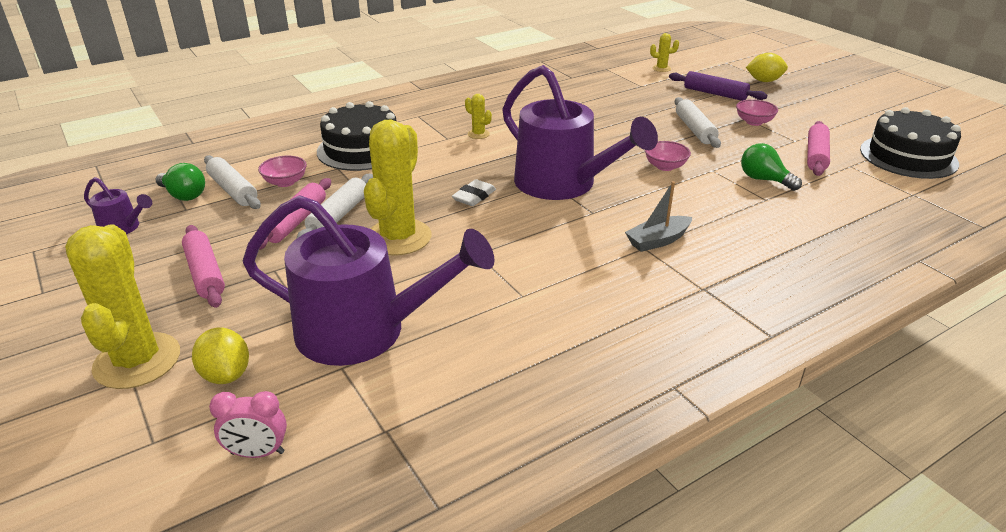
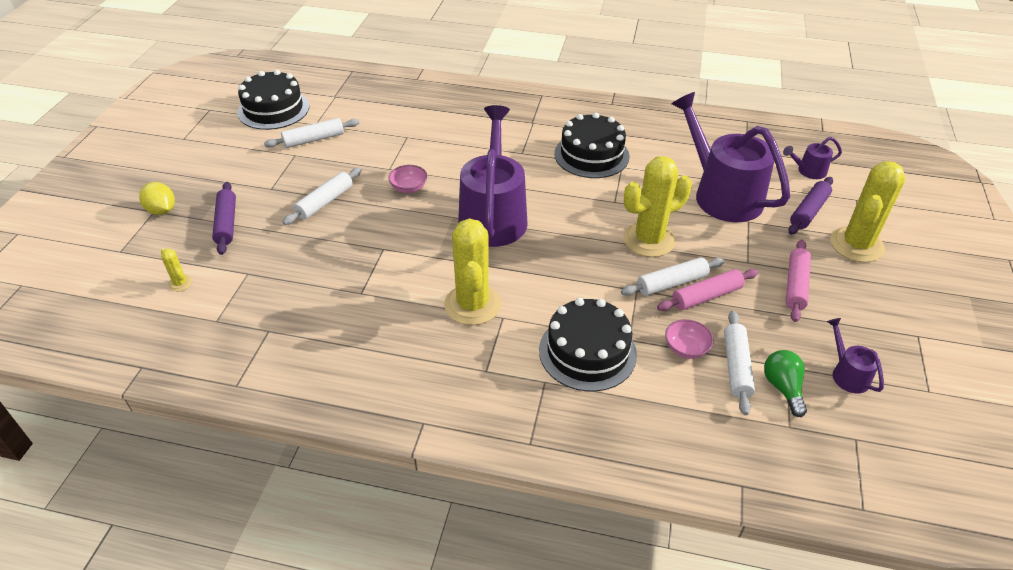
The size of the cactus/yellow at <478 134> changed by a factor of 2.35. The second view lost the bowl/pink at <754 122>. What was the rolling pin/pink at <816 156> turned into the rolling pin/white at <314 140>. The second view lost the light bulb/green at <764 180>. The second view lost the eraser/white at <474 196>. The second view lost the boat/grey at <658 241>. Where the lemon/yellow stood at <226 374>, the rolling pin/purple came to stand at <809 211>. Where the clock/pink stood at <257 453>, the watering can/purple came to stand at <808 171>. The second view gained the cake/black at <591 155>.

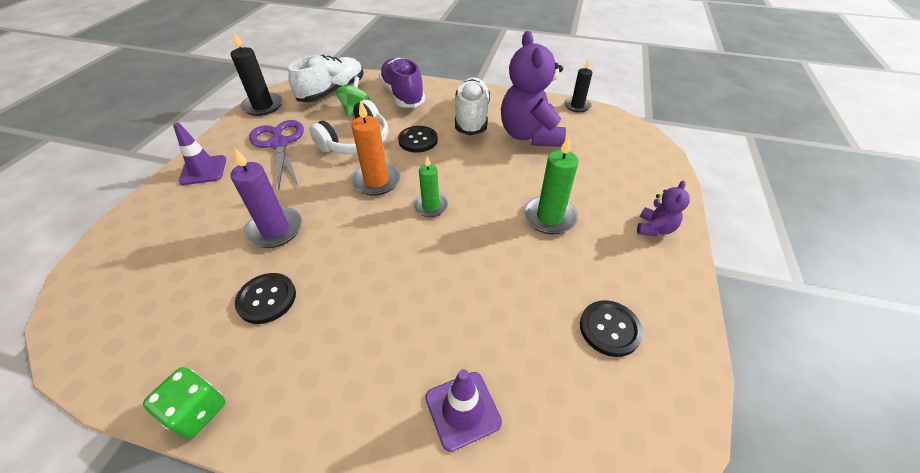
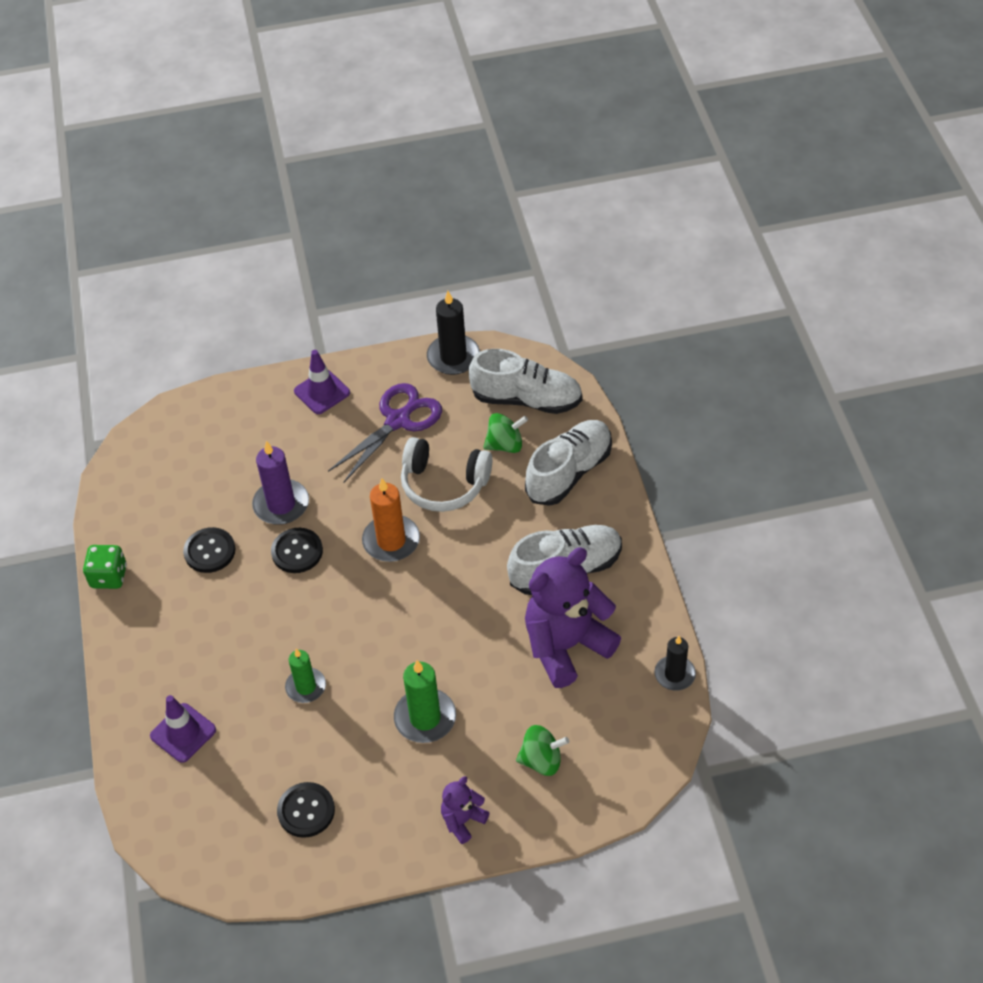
What was the shoe/purple at <402 95> turned into the shoe/white at <569 472>. The button/black ended up elsewhere, having gone from <418 140> to <297 551>. The candle/green ended up elsewhere, having gone from <430 206> to <306 687>. The teddy bear/purple at <654 228> ended up facing another way, 135 degrees clockwise from before. The second view gained the spinning top/green at <541 760>.

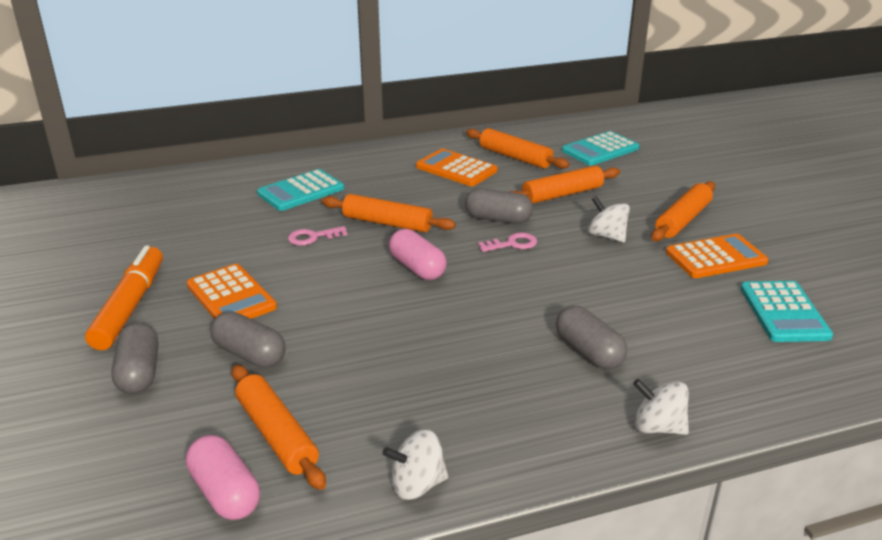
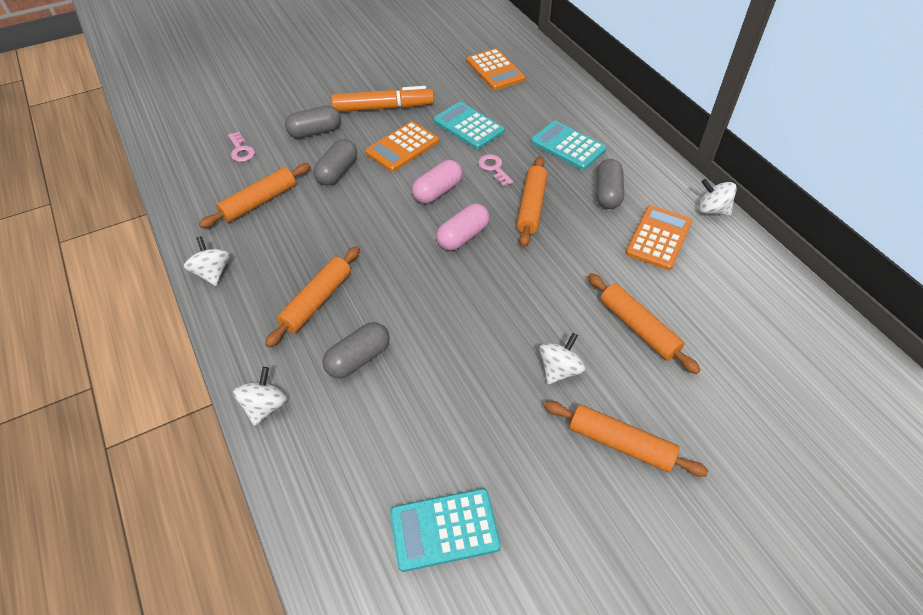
The rolling pin/orange ended up elsewhere, having gone from <515 157> to <317 301>. The calculator/turquoise ended up elsewhere, having gone from <600 150> to <468 126>. The capsule/grey ended up elsewhere, having gone from <498 219> to <607 193>. The key/pink ended up elsewhere, having gone from <512 244> to <241 150>. The calculator/orange ended up elsewhere, having gone from <716 257> to <495 70>. The capsule/pink ended up elsewhere, having gone from <225 493> to <437 191>. The second view gained the spinning top/white at <712 210>.

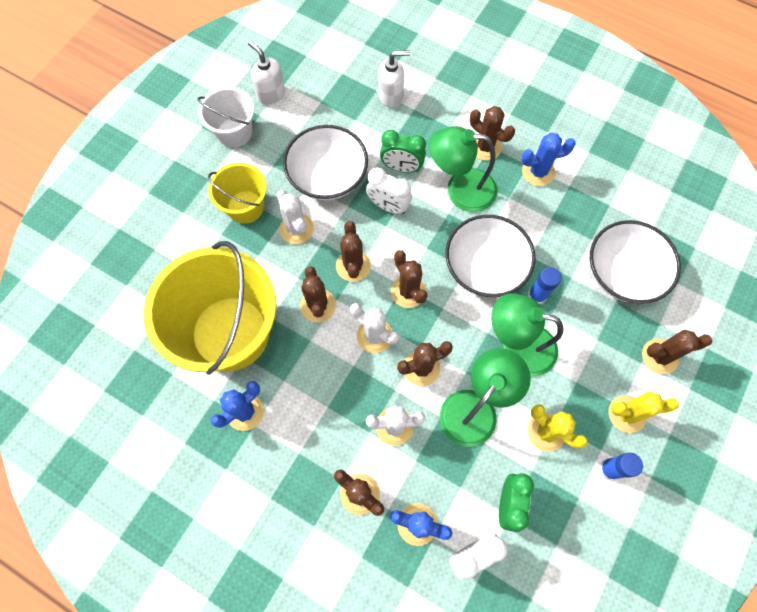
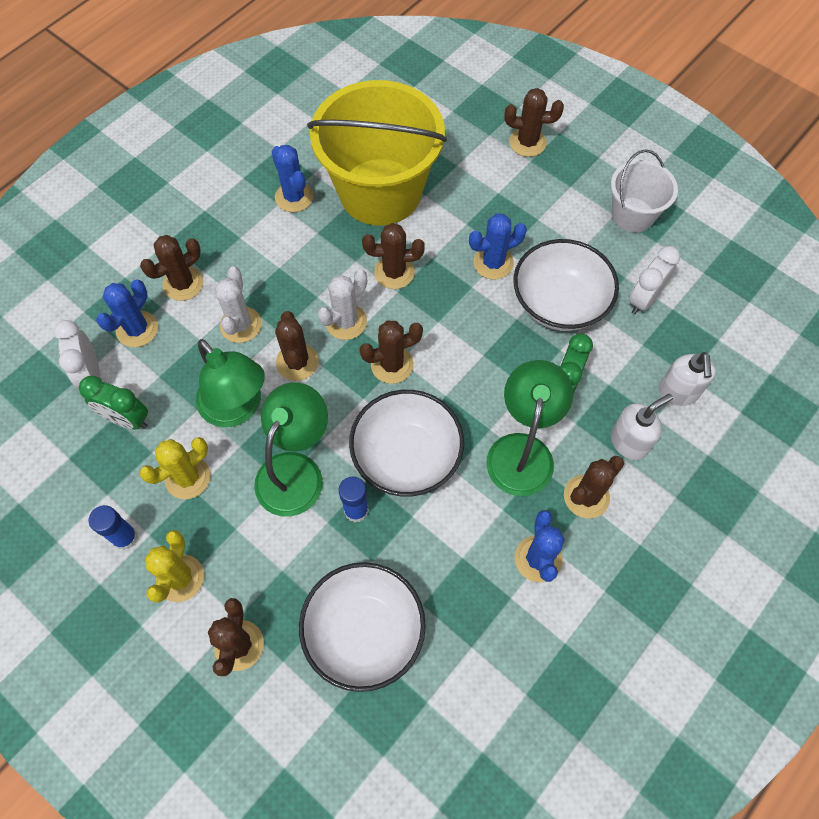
The soap dispenser/white ended up elsewhere, having gone from <271 94> to <629 442>. The second view lost the bucket/yellow at <245 207>. The clock/white ended up elsewhere, having gone from <388 206> to <644 299>. What was the cactus/white at <296 229> turned into the cactus/blue at <493 263>. The cactus/brown ended up elsewhere, having gone from <353 266> to <527 142>.

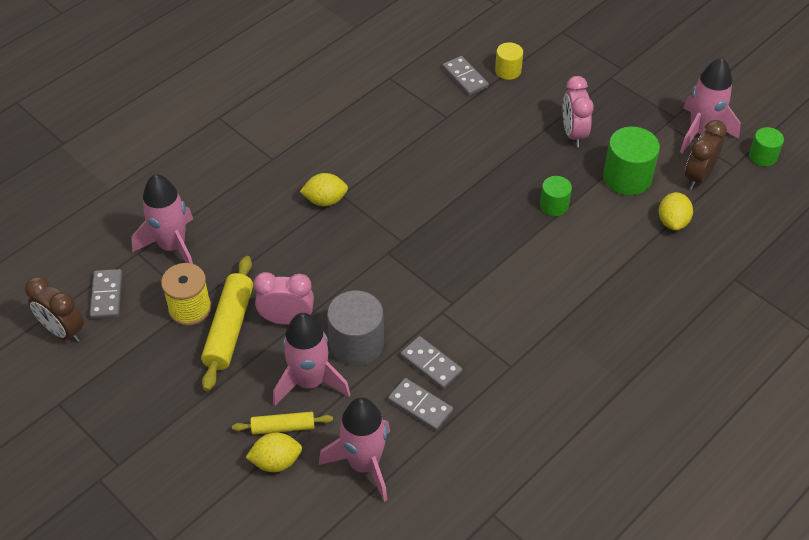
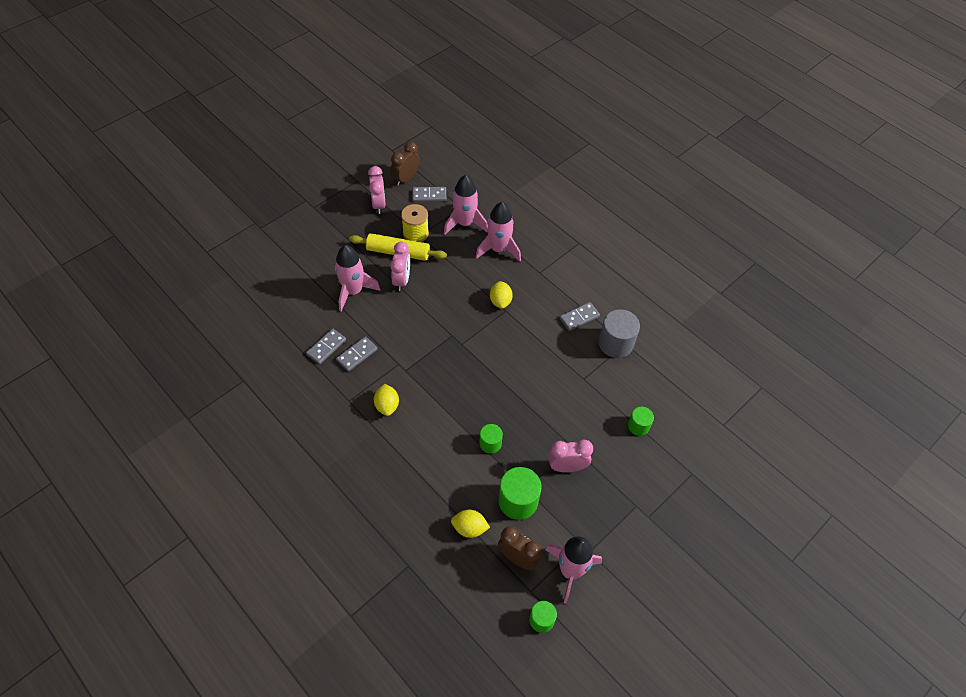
What was the cylinder/yellow at <508 71> turned into the cylinder/green at <638 426>. The domino/grey ended up elsewhere, having gone from <465 77> to <579 317>. The cylinder/grey ended up elsewhere, having gone from <357 344> to <615 343>. The rocket/pink ended up elsewhere, having gone from <364 464> to <498 249>. The second view lost the rolling pin/yellow at <283 427>. The lemon/yellow ended up elsewhere, having gone from <276 461> to <387 405>. The second view gained the clock/pink at <379 204>.

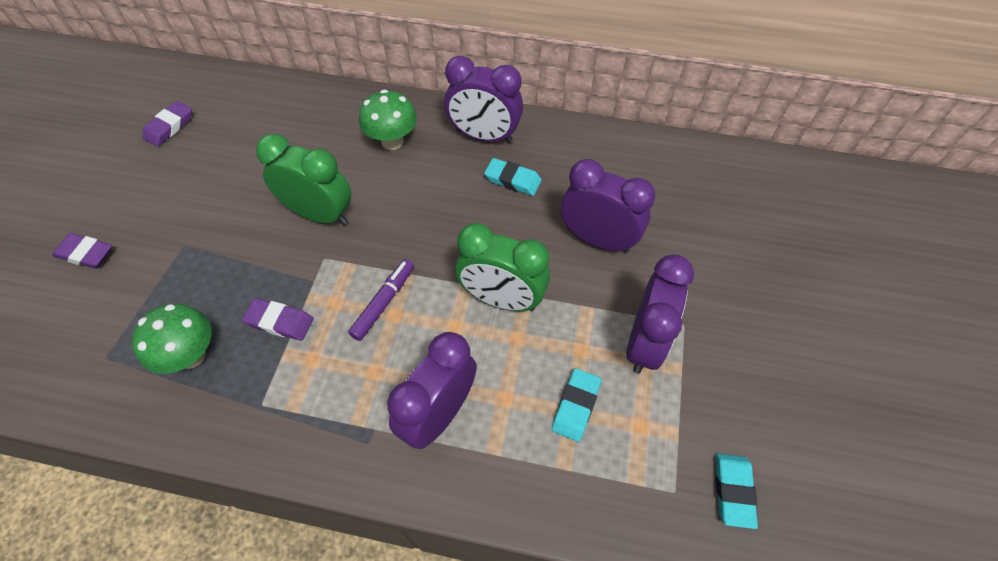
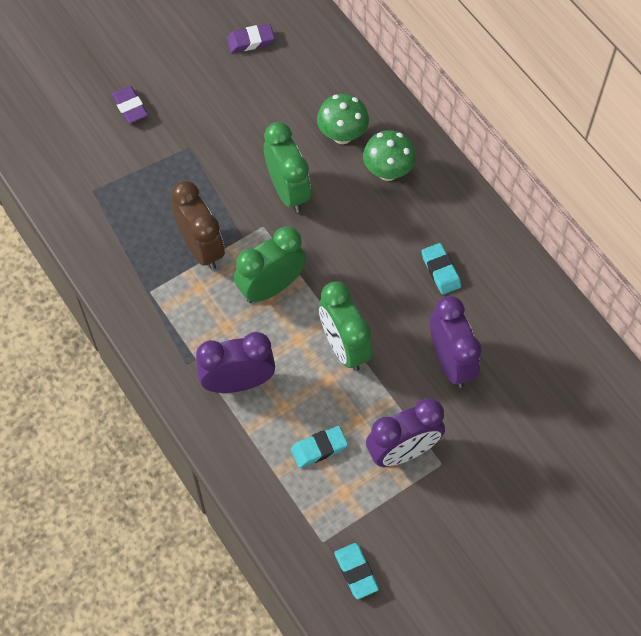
The second view lost the clock/purple at <484 136>. Where the marker/purple stood at <384 302>, the clock/green came to stand at <271 287>. Where the eraser/purple stood at <280 322>, the clock/brown came to stand at <201 248>. The mushroom/green ended up elsewhere, having gone from <191 355> to <342 135>. The eraser/turquoise at <733 491> ended up facing another way, 75 degrees counterclockwise from before.

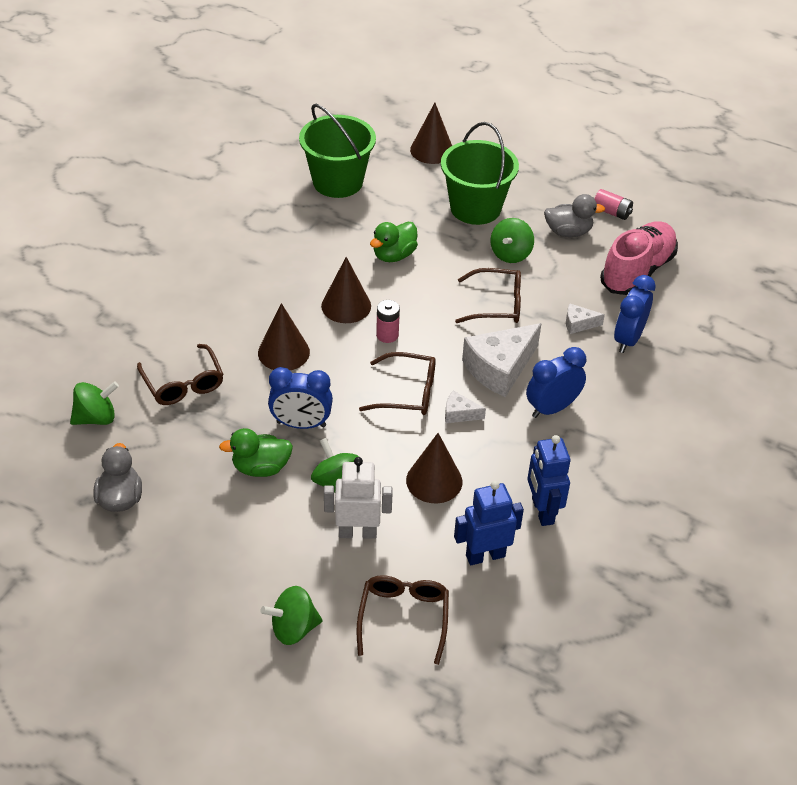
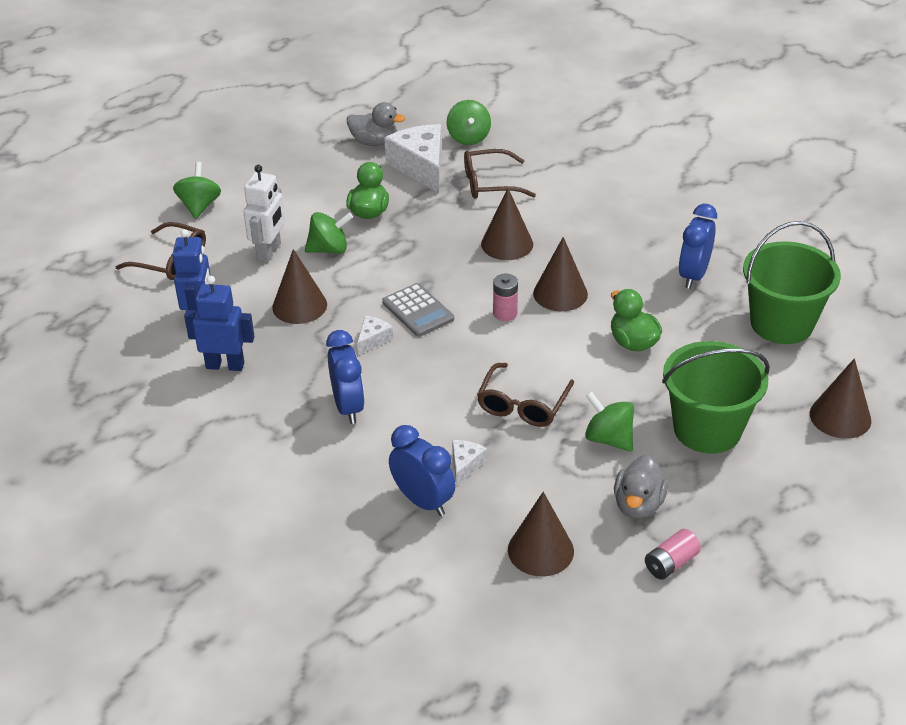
Where the shoe/pink stood at <637 271>, the cone/brown came to stand at <540 550>. The cheese/white ended up elsewhere, having gone from <499 368> to <421 166>. Where the glasses/brown stood at <407 392>, the calculator/grey came to stand at <418 311>. The clock/blue ended up elsewhere, having gone from <301 424> to <693 275>.

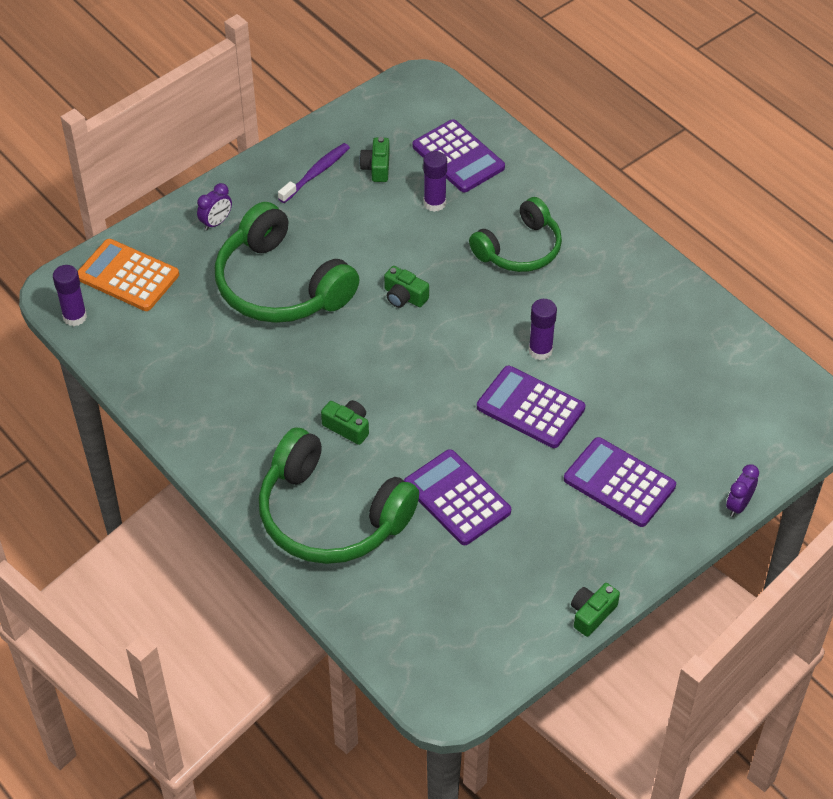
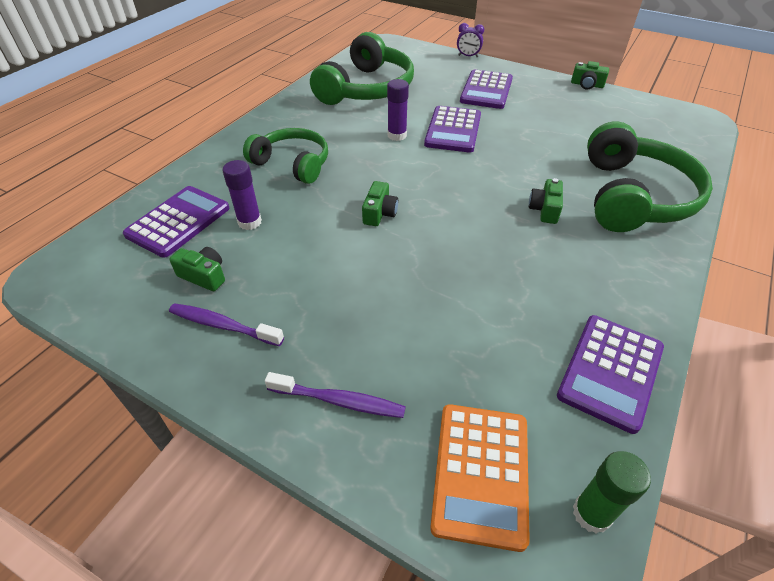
The camera/green at <377 167> ended up facing another way, 135 degrees counterclockwise from before. Where the clock/purple stood at <216 222>, the toothbrush/purple came to stand at <339 401>. The headphones/green ended up elsewhere, having gone from <280 285> to <367 89>. What was the glue stick/purple at <75 317> turned into the glue stick/green at <591 513>. The calculator/purple ended up elsewhere, having gone from <457 498> to <610 371>.

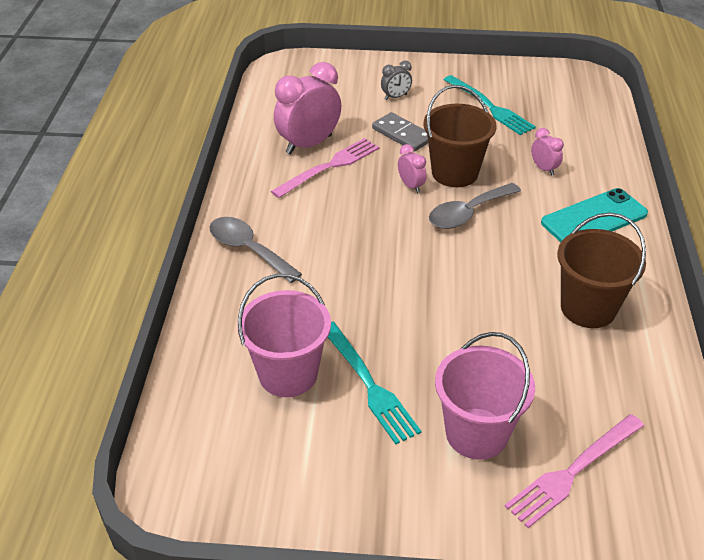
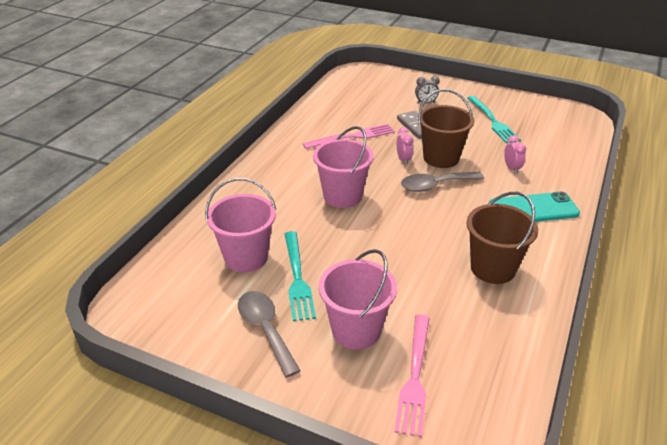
The second view lost the clock/pink at <309 144>. The spoon/grey ended up elsewhere, having gone from <248 249> to <265 329>. The fork/pink at <573 472> ended up facing another way, 60 degrees counterclockwise from before. The second view gained the bucket/pink at <342 196>.

